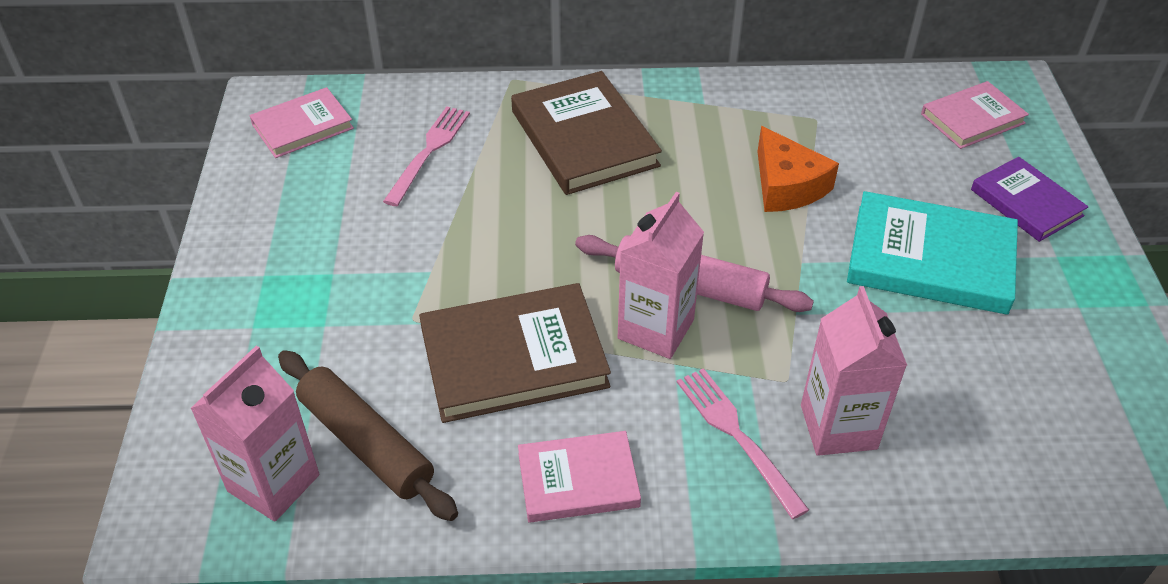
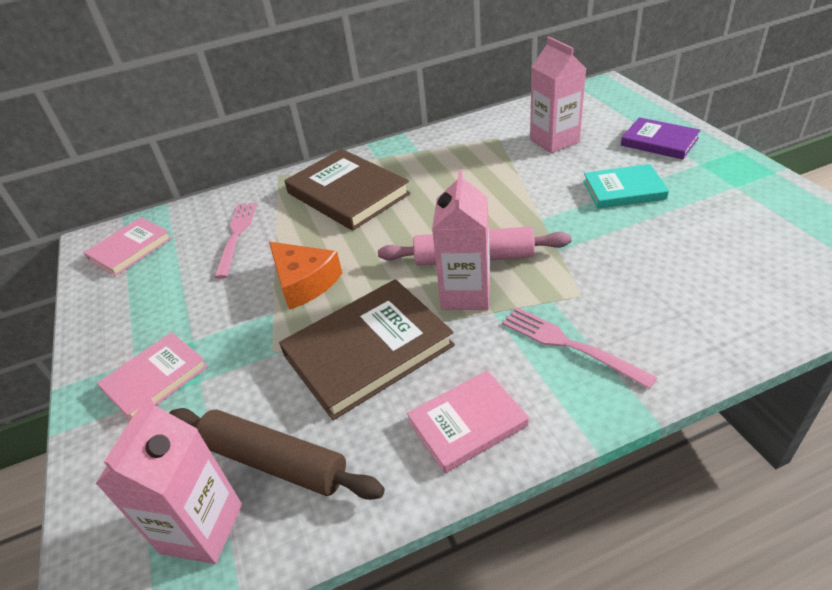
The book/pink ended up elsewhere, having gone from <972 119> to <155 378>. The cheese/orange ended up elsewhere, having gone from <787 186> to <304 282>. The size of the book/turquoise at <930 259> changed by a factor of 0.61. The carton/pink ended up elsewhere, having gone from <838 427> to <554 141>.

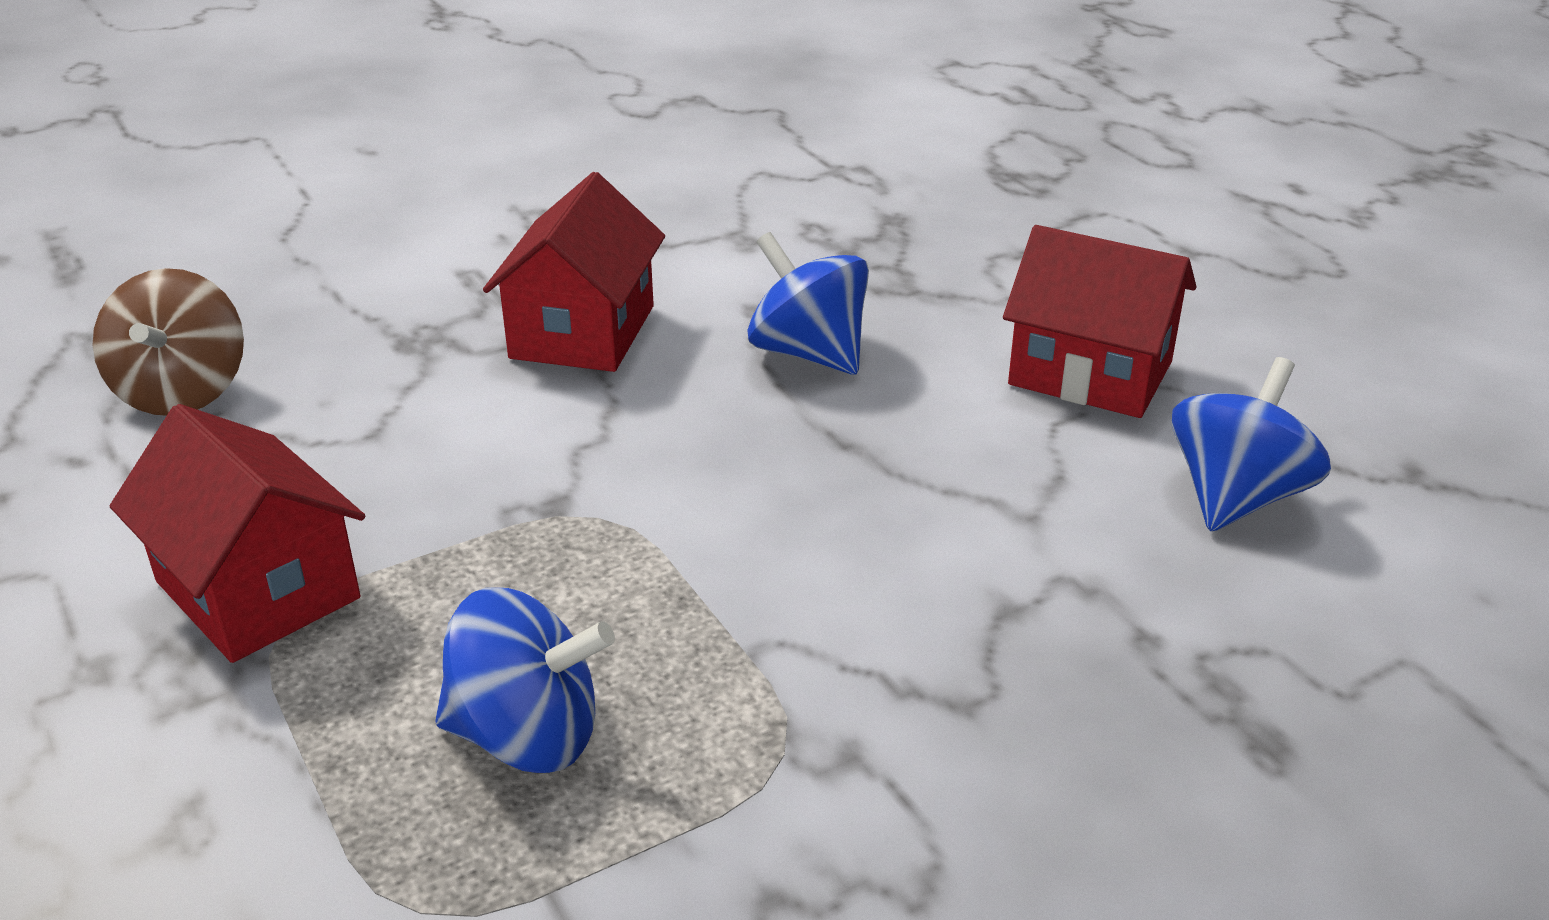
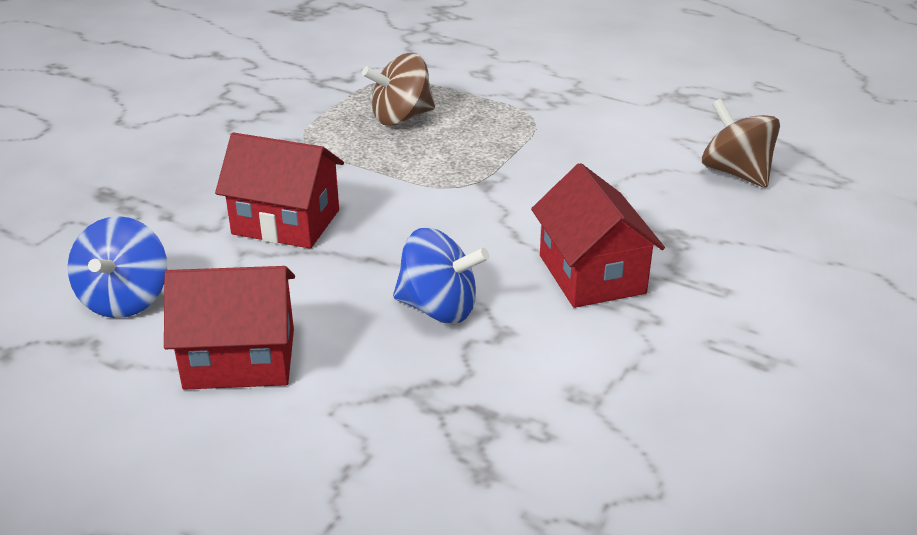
The house/red ended up elsewhere, having gone from <257 590> to <286 222>. What was the spinning top/blue at <527 735> turned into the spinning top/brown at <401 118>.

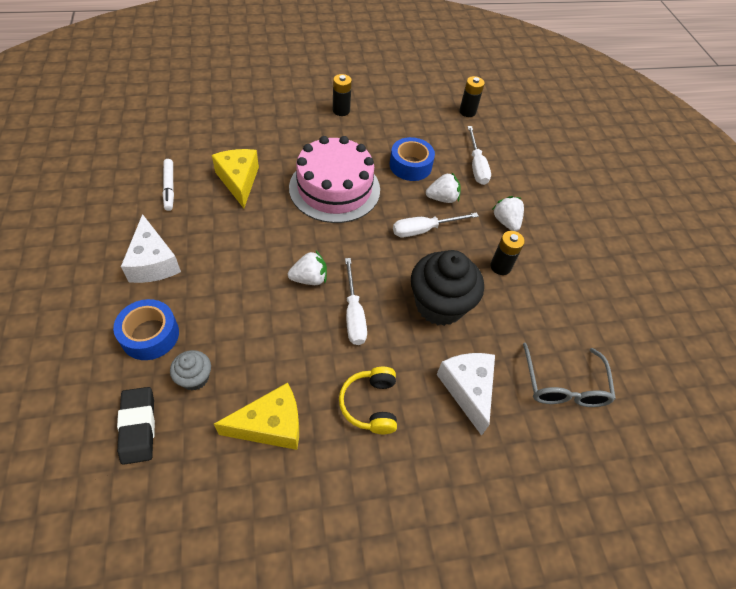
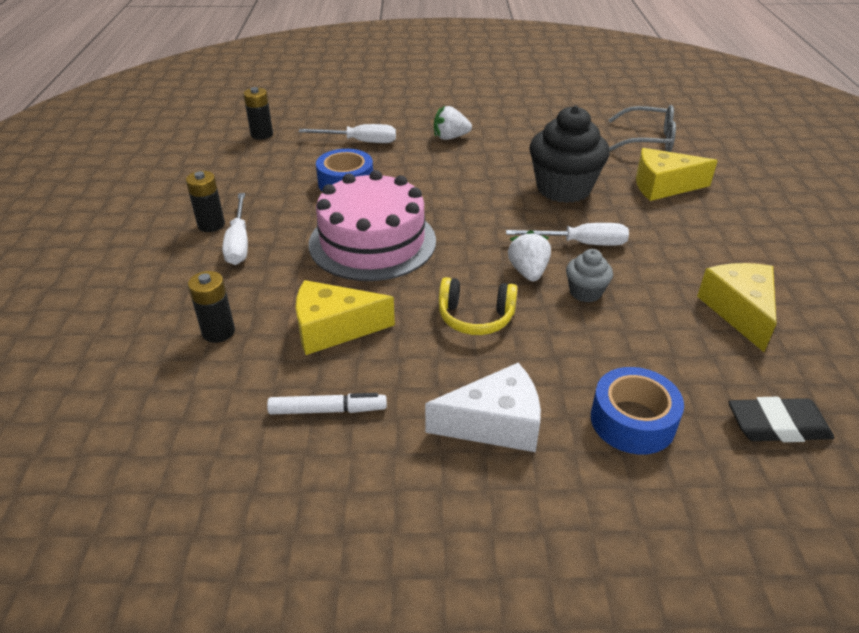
The second view lost the strawberry/white at <442 198>. The screwdriver/white ended up elsewhere, having gone from <424 230> to <239 243>. The battery/black ended up elsewhere, having gone from <500 266> to <218 332>. The cupcake/grey ended up elsewhere, having gone from <195 378> to <585 292>. What was the cheese/white at <467 389> turned into the cheese/yellow at <663 186>. The headphones/yellow ended up elsewhere, having gone from <370 404> to <475 317>.

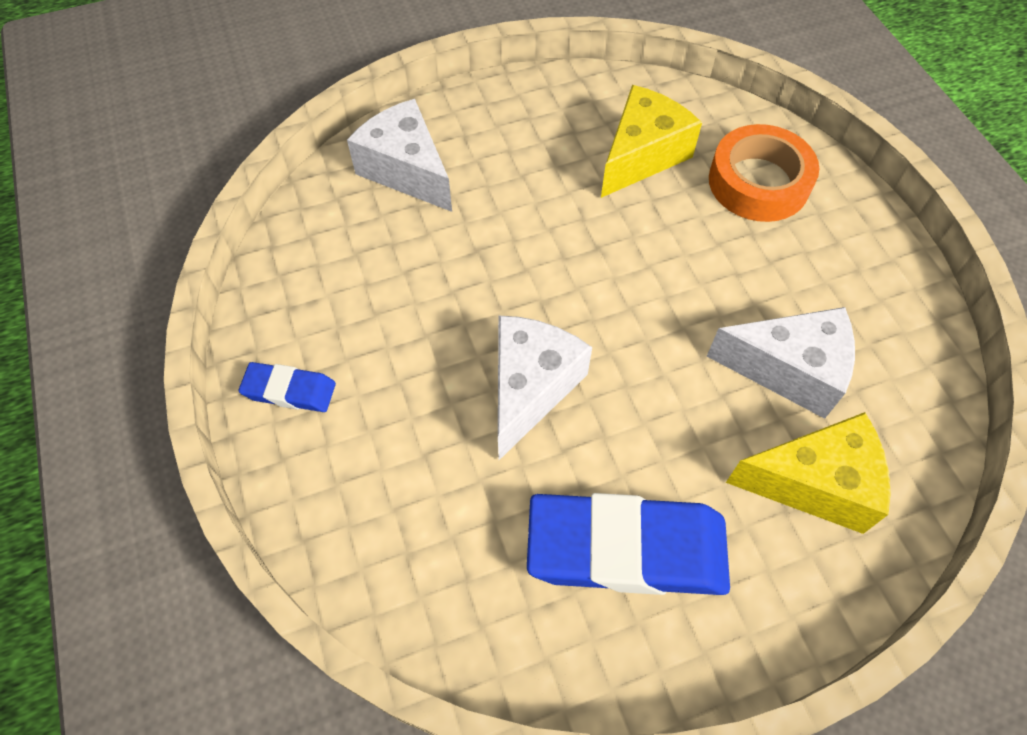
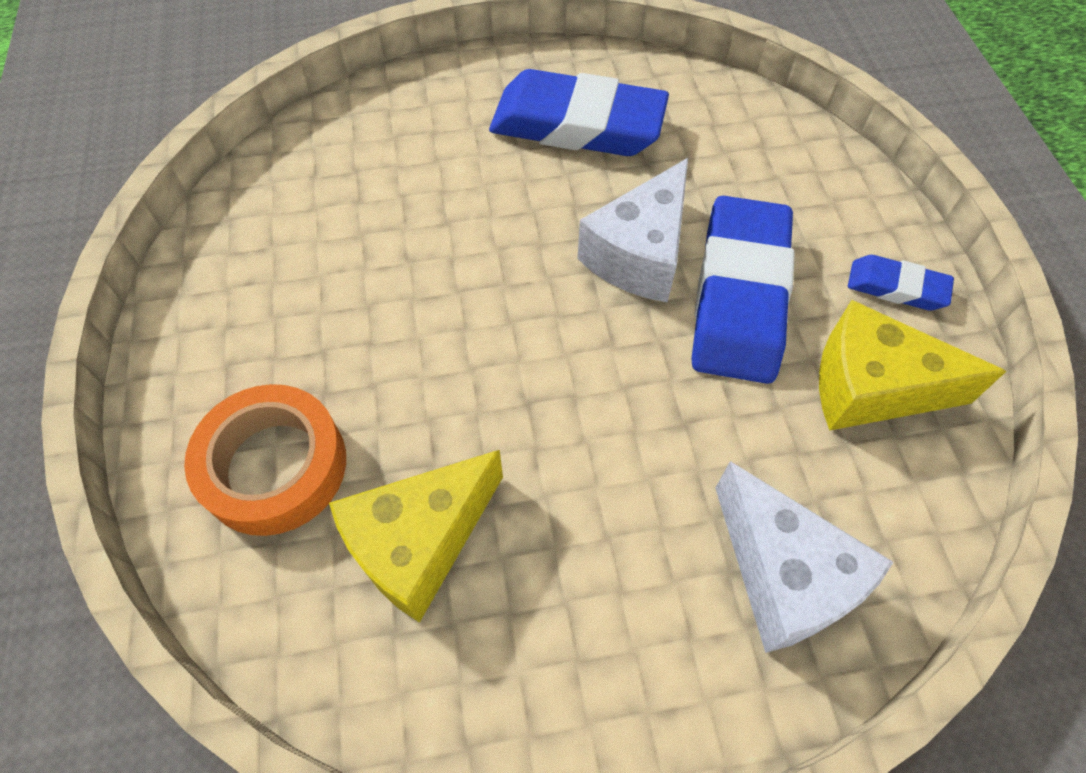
The second view lost the cheese/white at <789 370>. The cheese/yellow ended up elsewhere, having gone from <814 483> to <871 387>. The second view gained the eraser/blue at <739 296>.

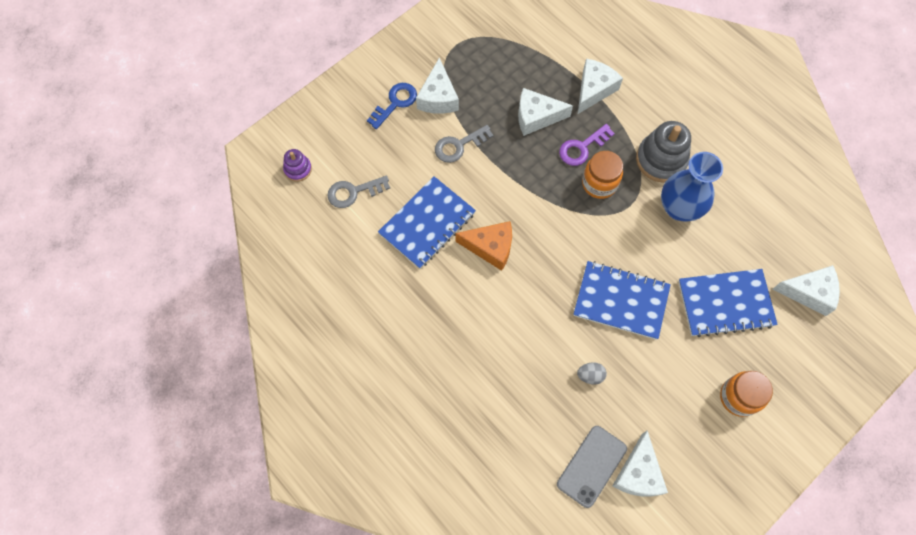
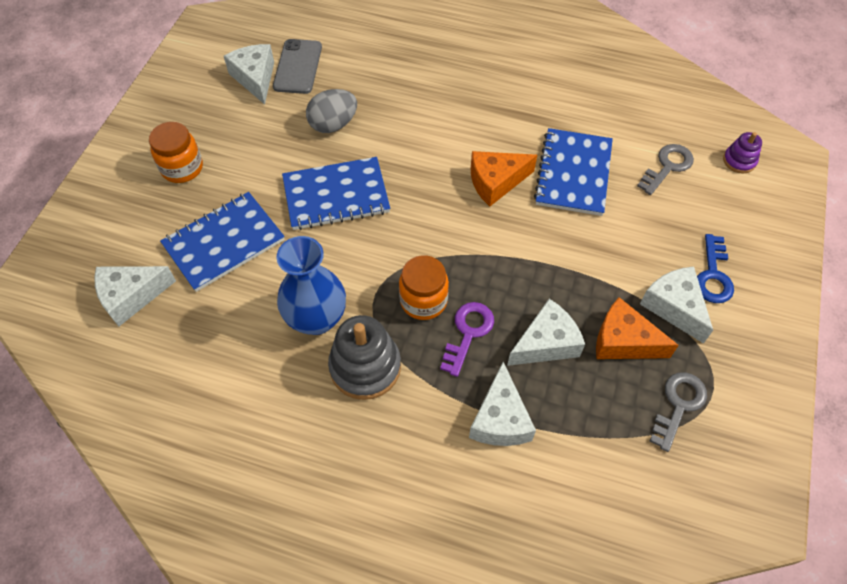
The key/grey ended up elsewhere, having gone from <459 145> to <678 405>. The size of the egg/grey at <590 375> changed by a factor of 1.76. The second view gained the cheese/orange at <623 341>.

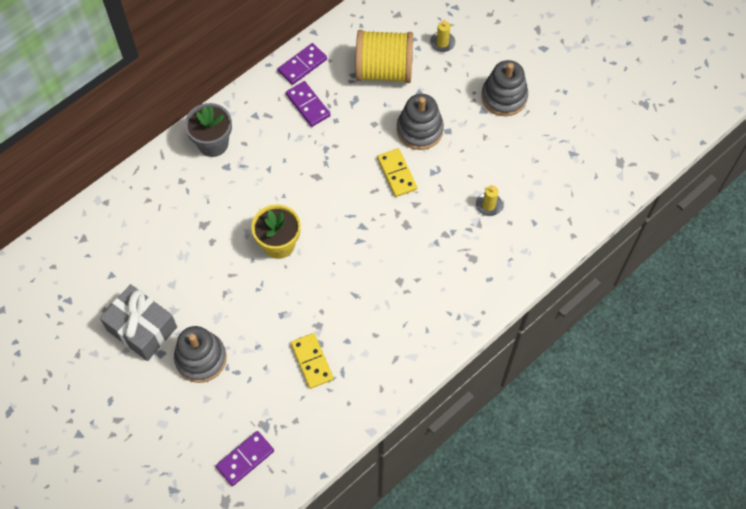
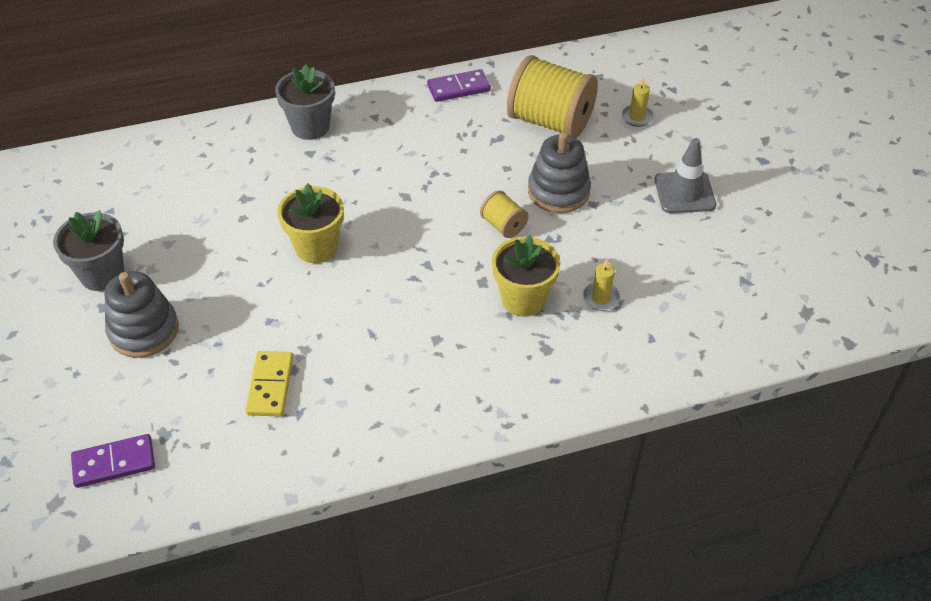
Where the stacking toy/grey stood at <504 97>, the traffic cone/grey came to stand at <684 192>. The second view lost the domino/purple at <308 105>. Where the domino/yellow stood at <397 174>, the spool/yellow came to stand at <503 225>. Where the gift/grey stood at <142 329>, the flower pot/grey came to stand at <102 274>. The second view gained the flower pot/yellow at <523 299>.

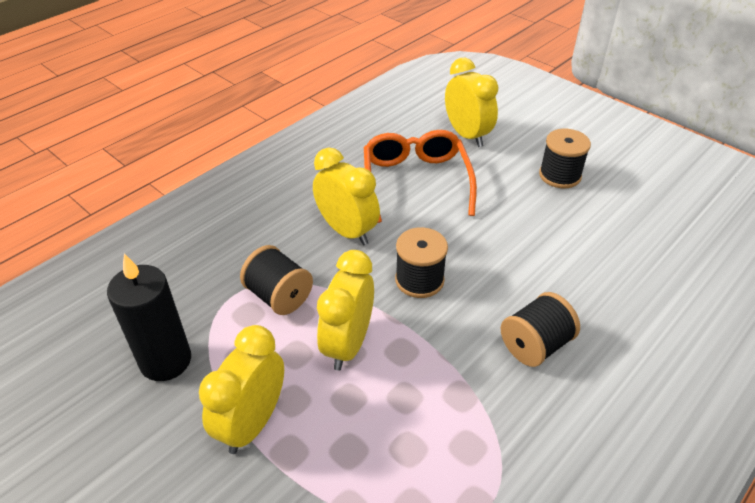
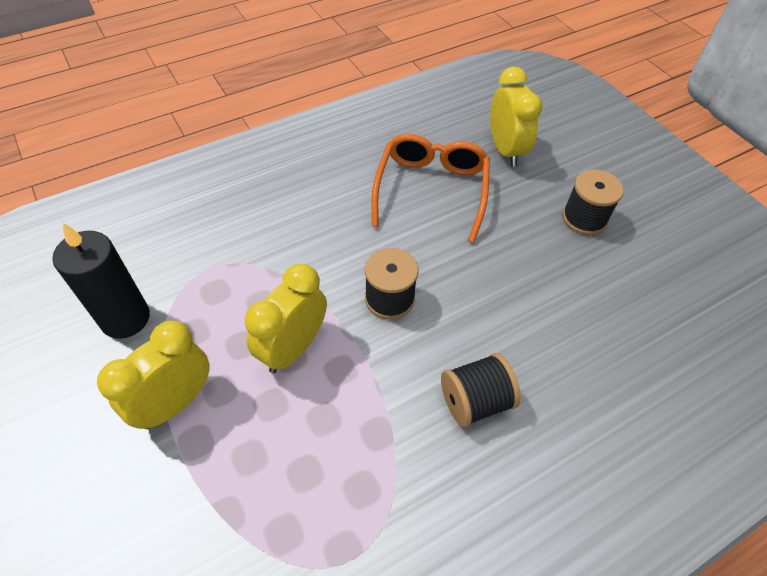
The second view lost the clock/yellow at <347 231>. The second view lost the spool/black at <279 296>.

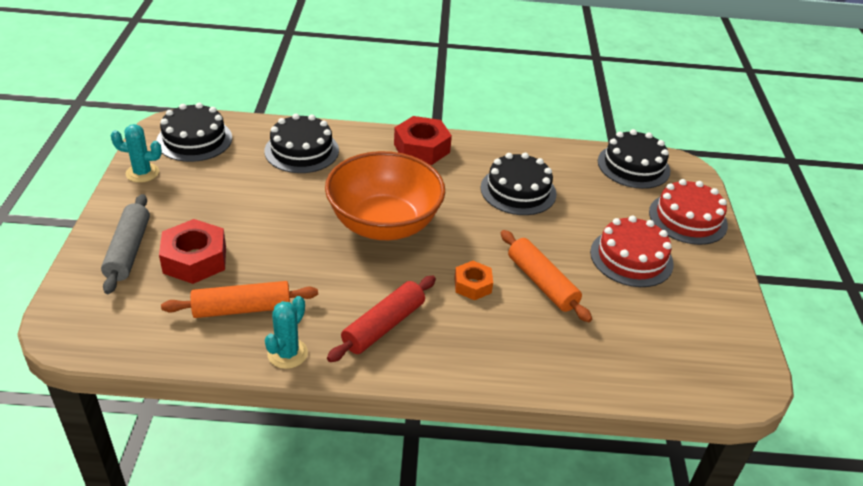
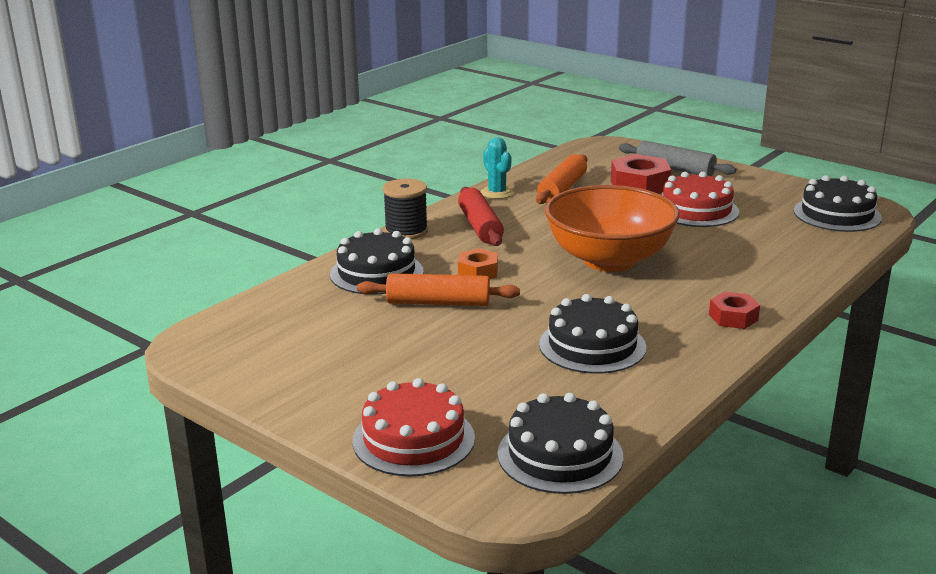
The cake/black ended up elsewhere, having gone from <301 150> to <376 273>. The size of the nut/red at <421 148> changed by a factor of 0.60. The second view lost the cactus/turquoise at <142 173>. The cake/red ended up elsewhere, having gone from <631 258> to <696 210>. The second view gained the spool/black at <406 231>.

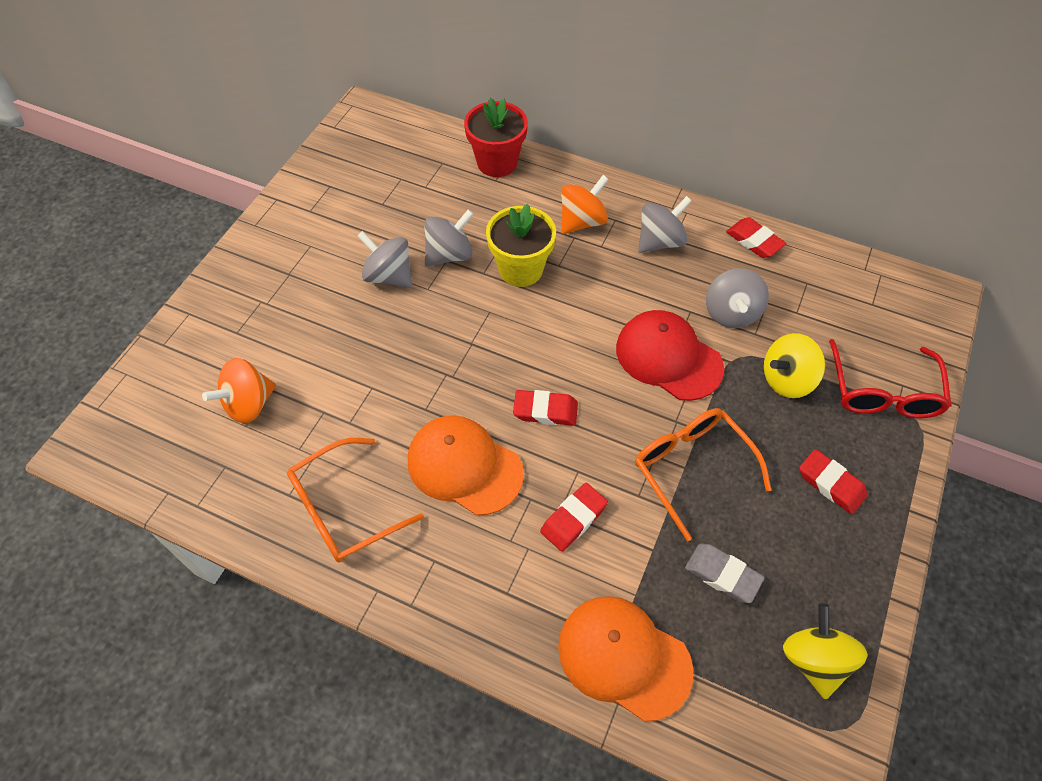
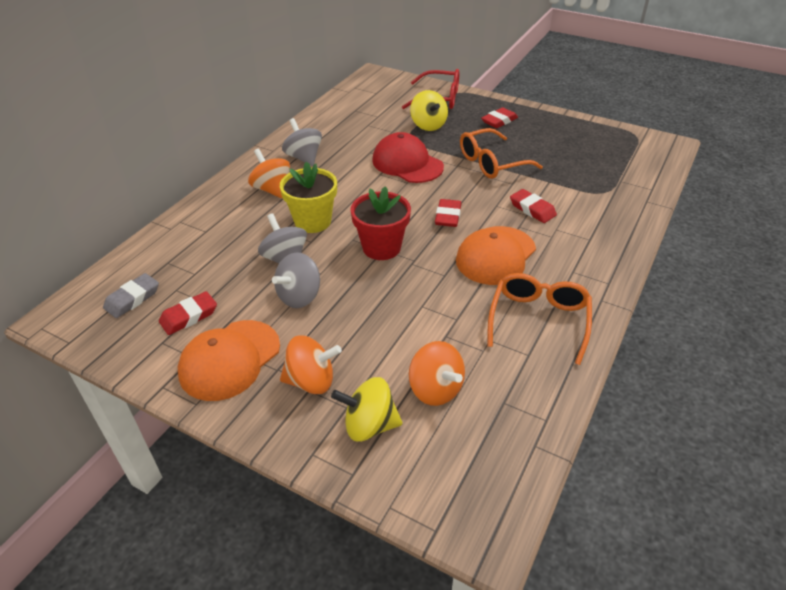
The flower pot/red ended up elsewhere, having gone from <497 162> to <381 247>. The eraser/red ended up elsewhere, having gone from <754 241> to <189 316>. The second view lost the spinning top/grey at <731 313>. The cap/red at <668 357> ended up facing another way, 90 degrees clockwise from before. The glasses/orange at <343 510> ended up facing another way, 135 degrees counterclockwise from before. The eraser/grey ended up elsewhere, having gone from <722 575> to <132 299>. The cap/orange ended up elsewhere, having gone from <624 657> to <230 360>. The spinning top/yellow ended up elsewhere, having gone from <814 659> to <369 425>. The second view gained the spinning top/orange at <311 381>.

